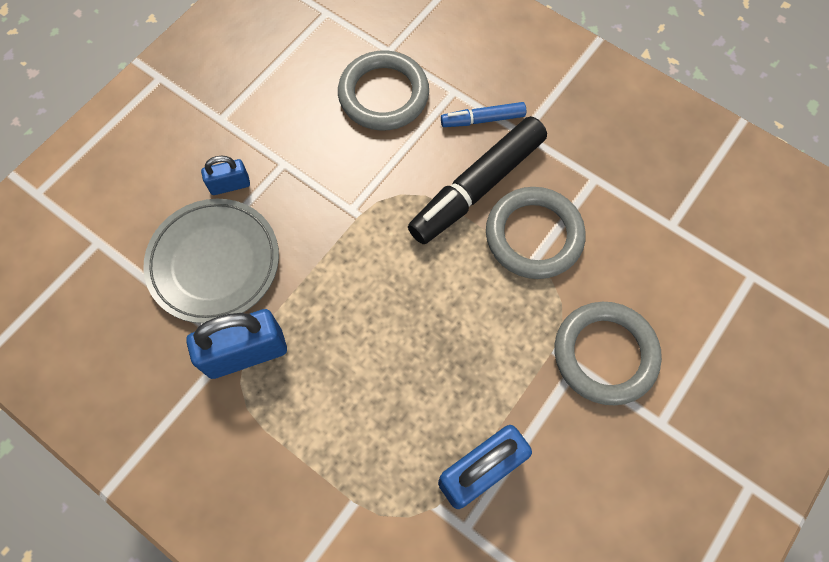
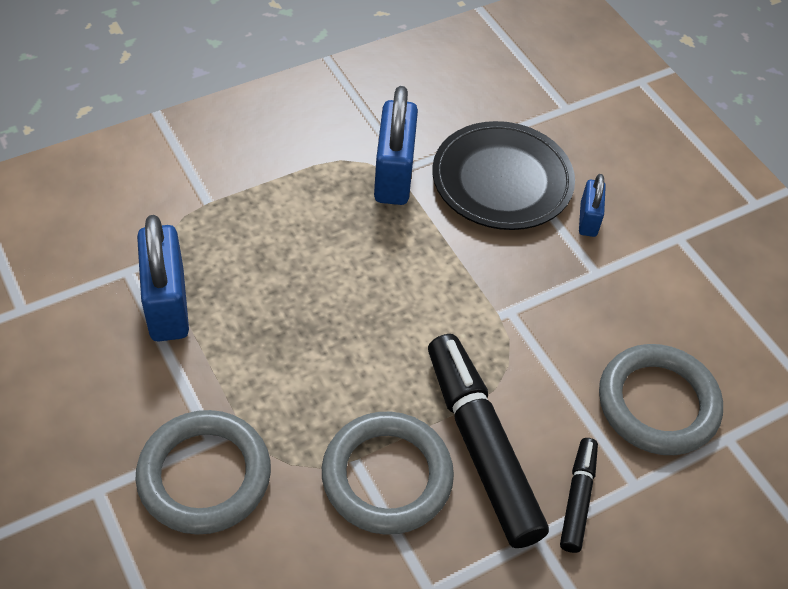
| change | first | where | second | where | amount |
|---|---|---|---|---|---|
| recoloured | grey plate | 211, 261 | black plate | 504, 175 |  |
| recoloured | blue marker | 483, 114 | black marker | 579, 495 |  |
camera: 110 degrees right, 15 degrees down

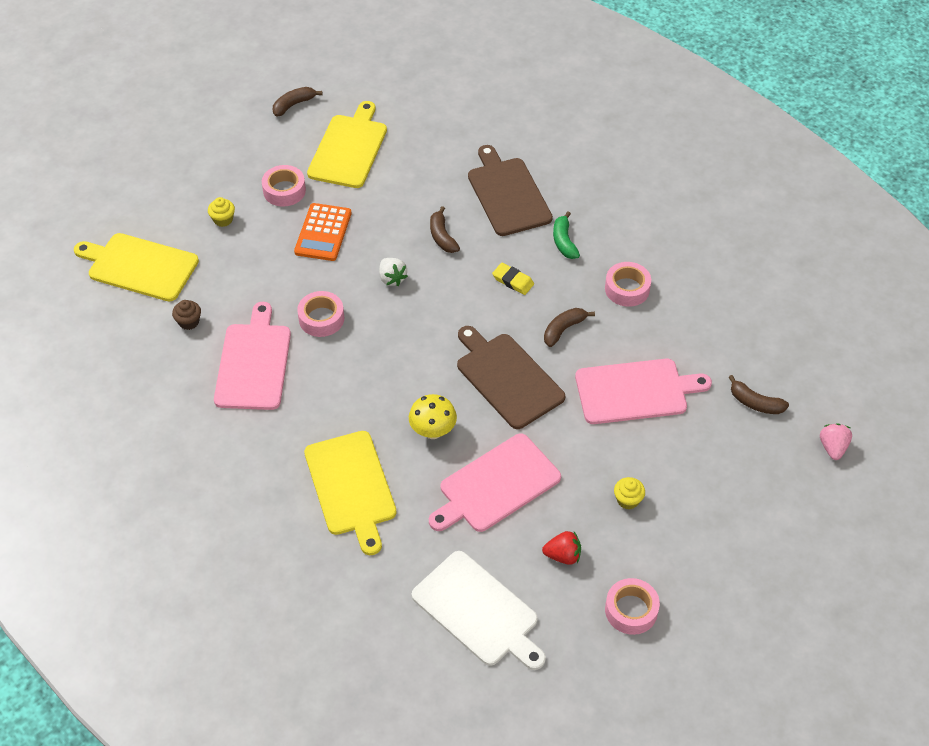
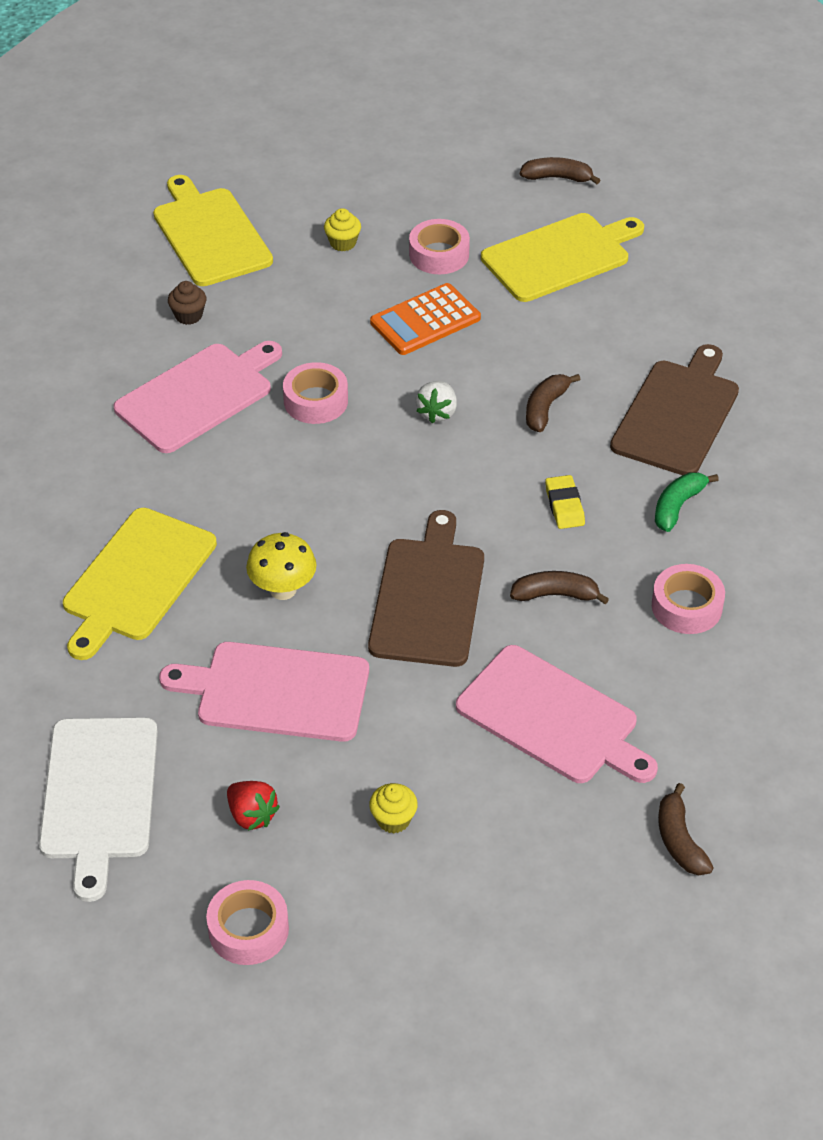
| change | first | where | second | where | amount |
|---|---|---|---|---|---|
| removed | pink strawberry | 836, 441 |  |  |  |
camera: 45 degrees right, 5 degrees down

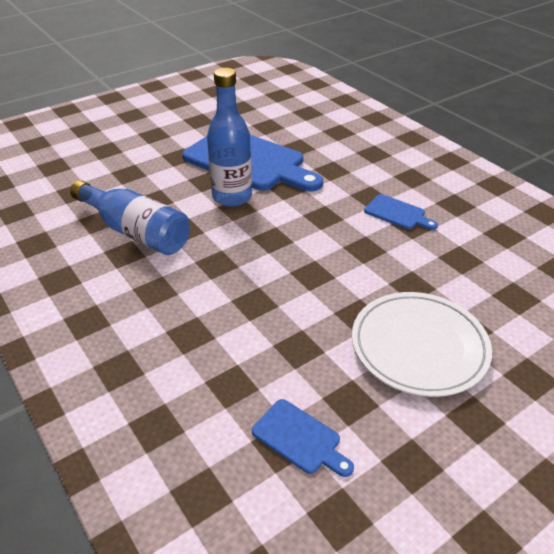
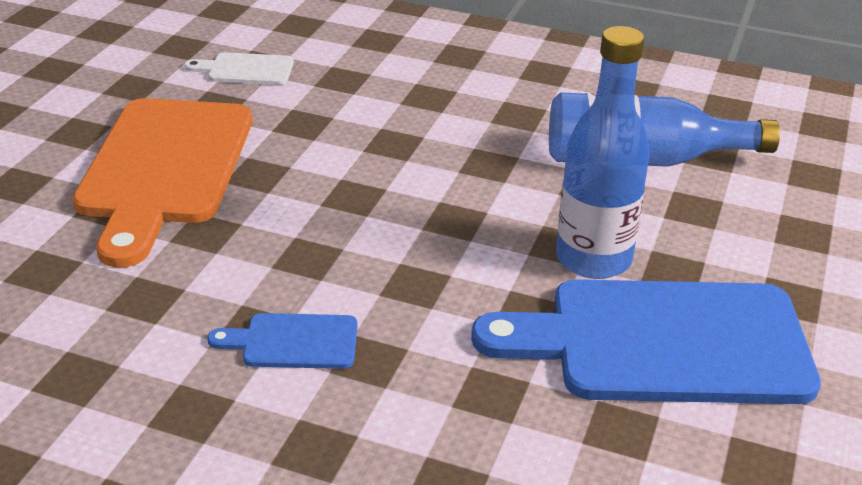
| change | first | where | second | where | amount |
|---|---|---|---|---|---|
| replaced | white plate | 422, 344 | orange cutting board | 163, 182 |  |
| recoloured | blue cutting board | 303, 438 | white cutting board | 239, 68 |  |
camera: 145 degrees right, 5 degrees down

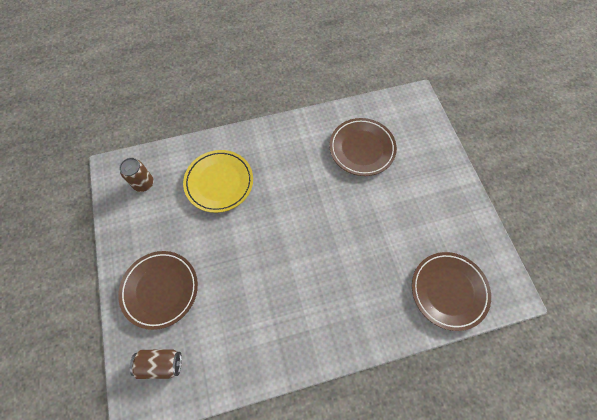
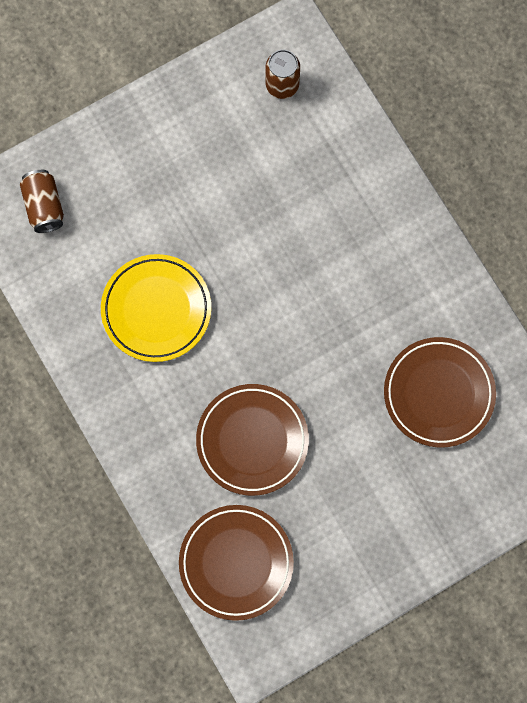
| change | first | where | second | where | amount |
|---|---|---|---|---|---|
| moved | brown plate | 158, 290 |  | 252, 440 |  |
| moved | yellow plate | 218, 181 |  | 156, 308 |  |
camera: 75 degrees right, 10 degrees up

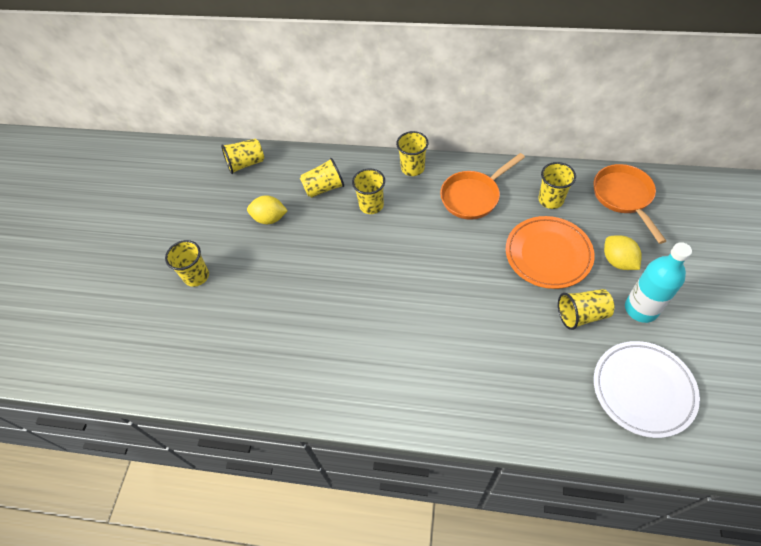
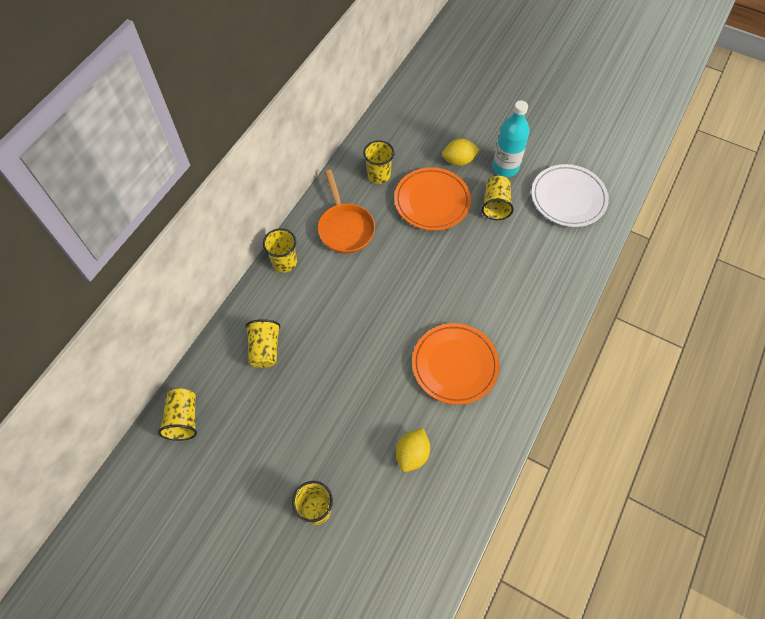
| change | first | where | second | where | amount |
|---|---|---|---|---|---|
| removed | yellow cup | 368, 191 |  |  |  |
| removed | orange pan | 630, 204 |  |  |  |
| added |  |  | orange plate | 456, 364 |  |
| moved | yellow lemon | 267, 209 |  | 413, 450 |  |
camera: 75 degrees left, 5 degrees up

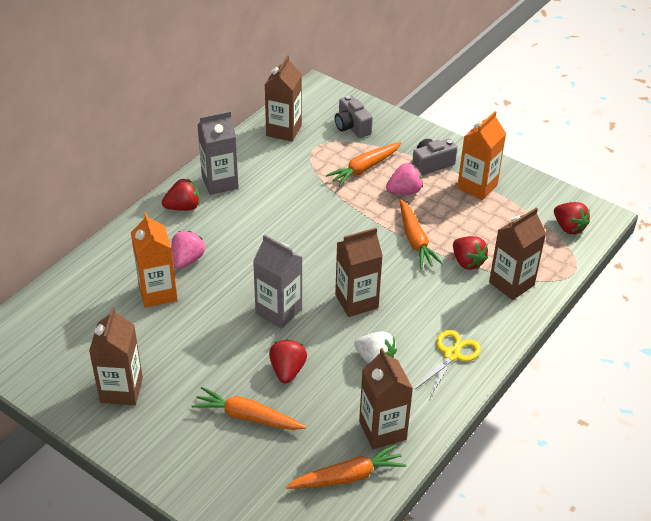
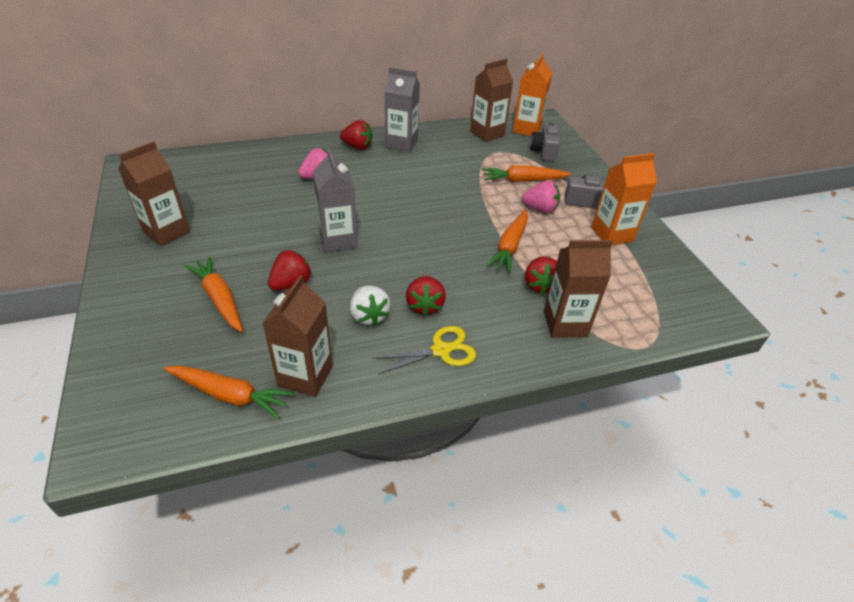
| change | first | where | second | where | amount |
|---|---|---|---|---|---|
| removed | brown carton | 359, 272 |  |  |  |
| moved | orange carton | 154, 260 |  | 532, 94 |  |
| moved | red strawberry | 572, 218 |  | 426, 296 |  |
camera: 35 degrees right, 0 degrees up

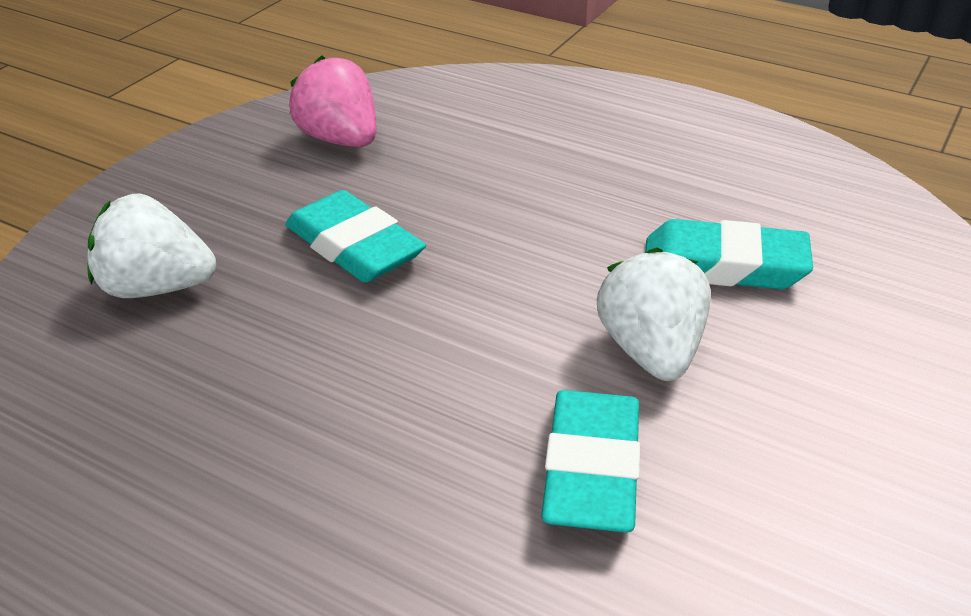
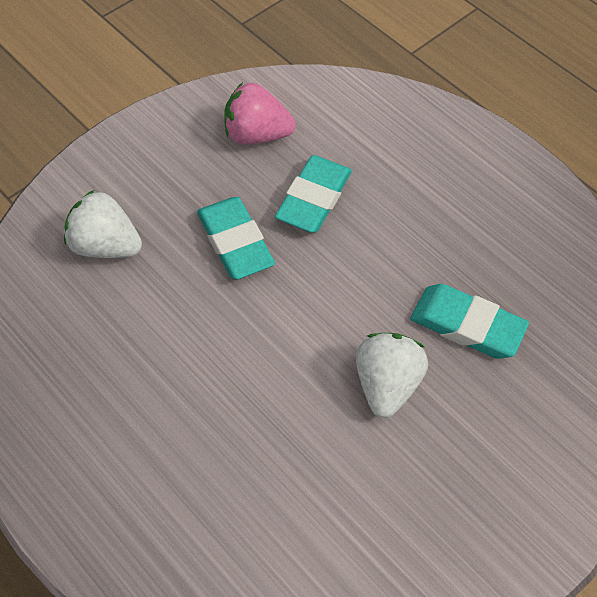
| change | first | where | second | where | amount |
|---|---|---|---|---|---|
| moved | turquoise eraser | 591, 461 |  | 313, 194 |  |
| turned | pink strawberry | 332, 101 |  | 260, 113 | 60 degrees counterclockwise |
camera: 15 degrees right, 20 degrees up

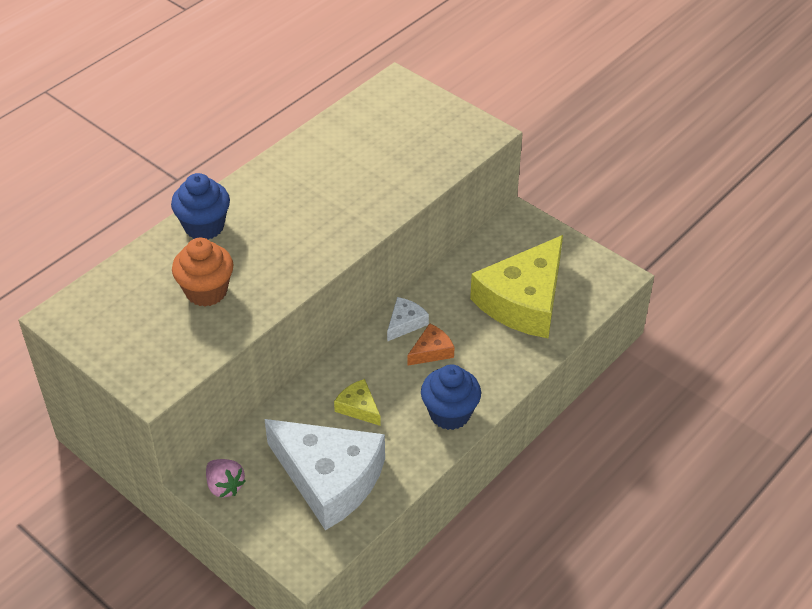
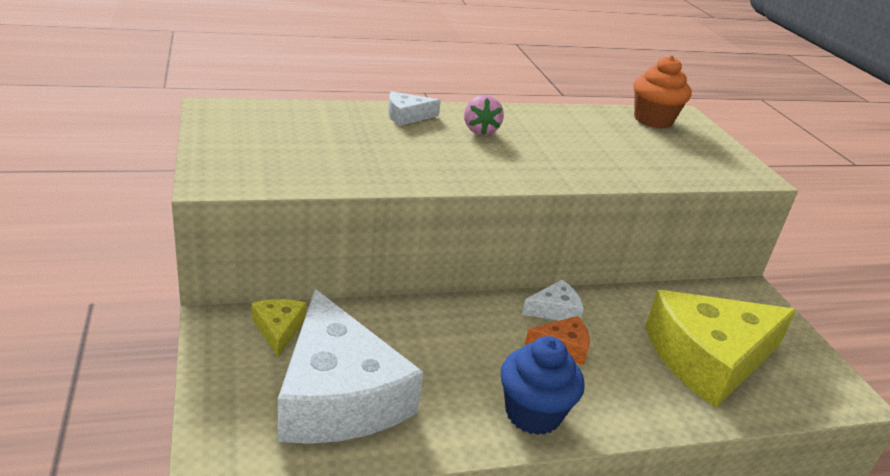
| change | first | where | second | where | amount |
|---|---|---|---|---|---|
| moved | orange cupcake | 203, 272 |  | 663, 92 |  |
| moved | pink strawberry | 226, 478 |  | 484, 115 |  |
| moved | yellow cheese | 357, 402 |  | 279, 328 |  |
| replaced | blue cupcake | 200, 206 | white cheese | 414, 108 |  |
camera: 30 degrees right, 15 degrees down

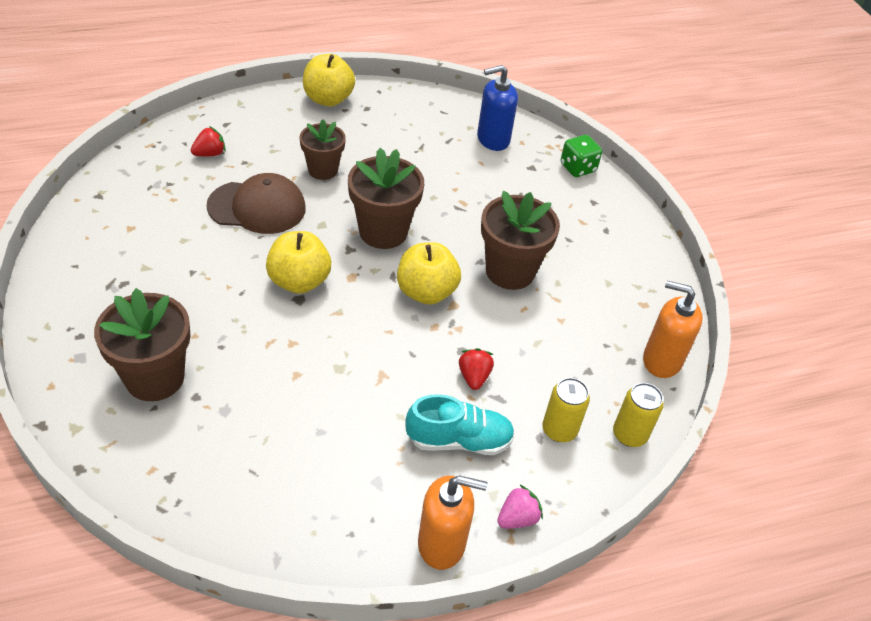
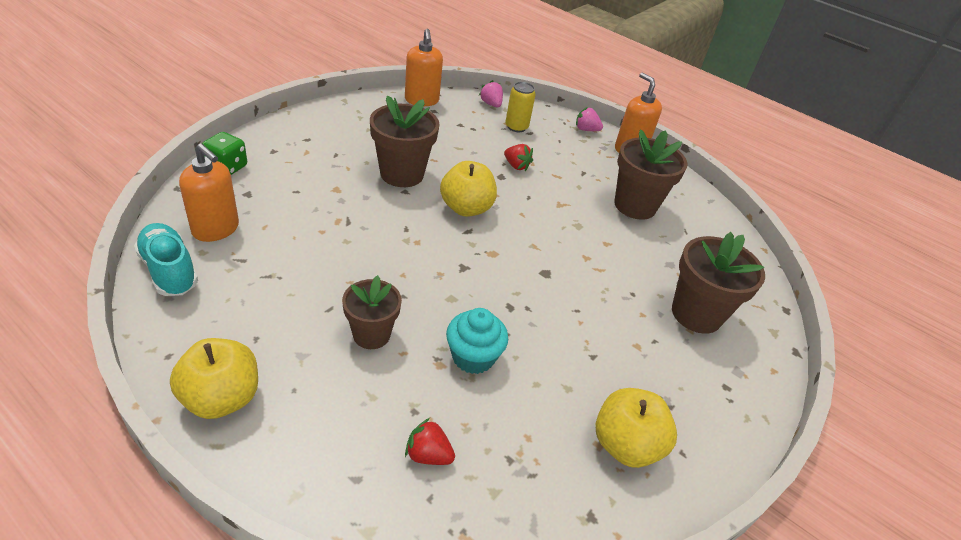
| change | first | where | second | where | amount |
|---|---|---|---|---|---|
| moved | yellow apple | 298, 262 |  | 636, 428 |  |
| moved | brown flower pot | 386, 198 |  | 651, 174 |  |
| moved | turquoise shoe | 460, 424 |  | 166, 259 |  |
| replaced | brown cap | 256, 203 | turquoise cupcake | 477, 341 |  |
| replaced | yellow can | 638, 415 | pink strawberry | 491, 93 |  |
| recoloured | blue soap dispenser | 497, 108 | orange soap dispenser | 209, 192 |  |
| turned | red strawberry | 476, 369 |  | 518, 157 | 105 degrees counterclockwise |
camera: 125 degrees left, 5 degrees down

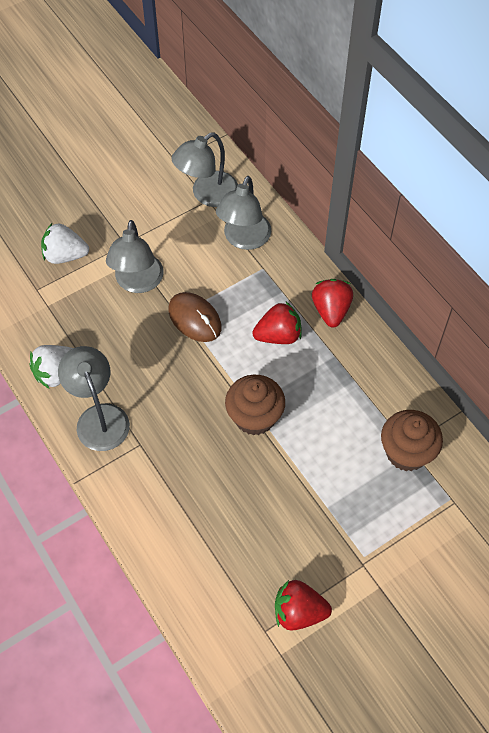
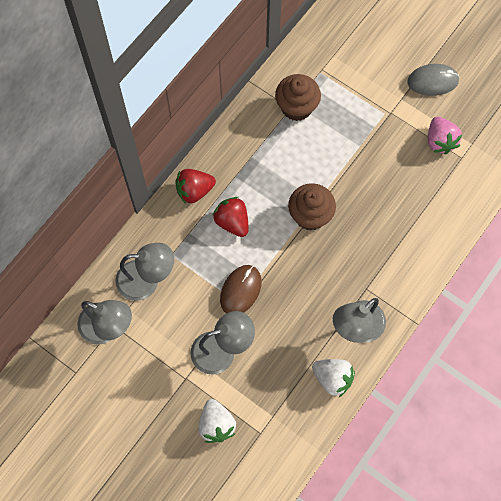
| change | first | where | second | where | amount |
|---|---|---|---|---|---|
| added |  |  | grey mouse | 434, 80 |  |
| recoloured | red strawberry | 303, 605 | pink strawberry | 445, 135 |  |
camera: 110 degrees left, 10 degrees up

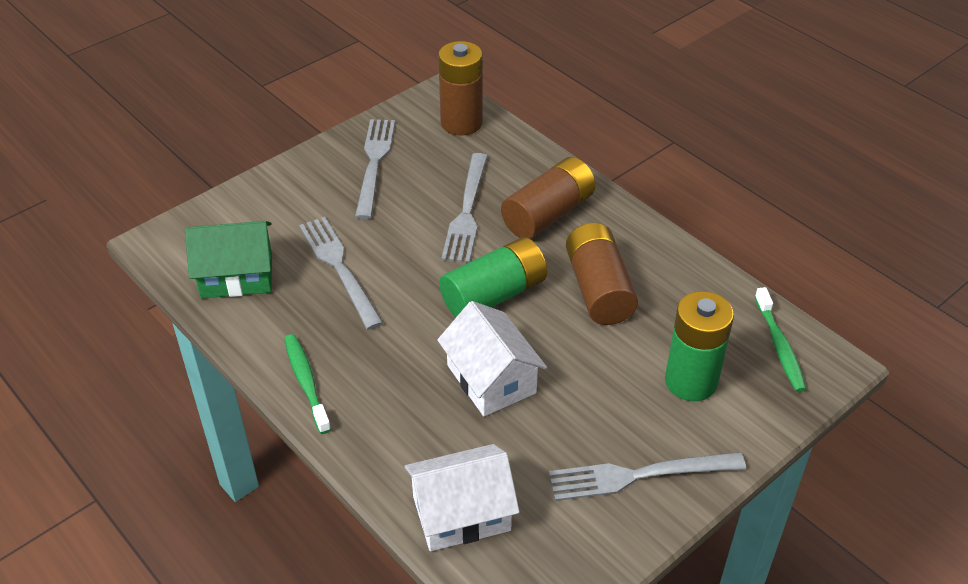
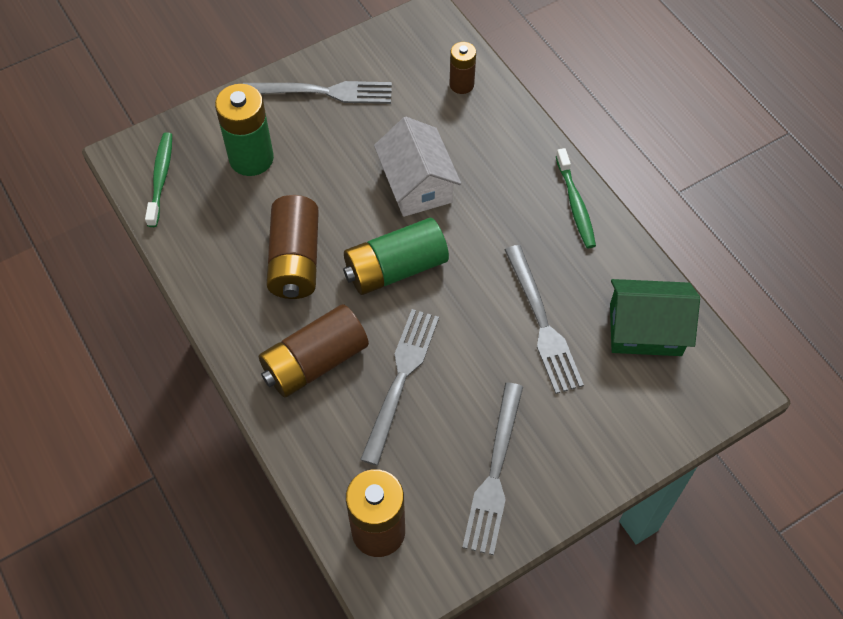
| change | first | where | second | where | amount |
|---|---|---|---|---|---|
| replaced | white house | 462, 497 | brown battery | 463, 68 |  |
camera: 170 degrees left, 15 degrees up

